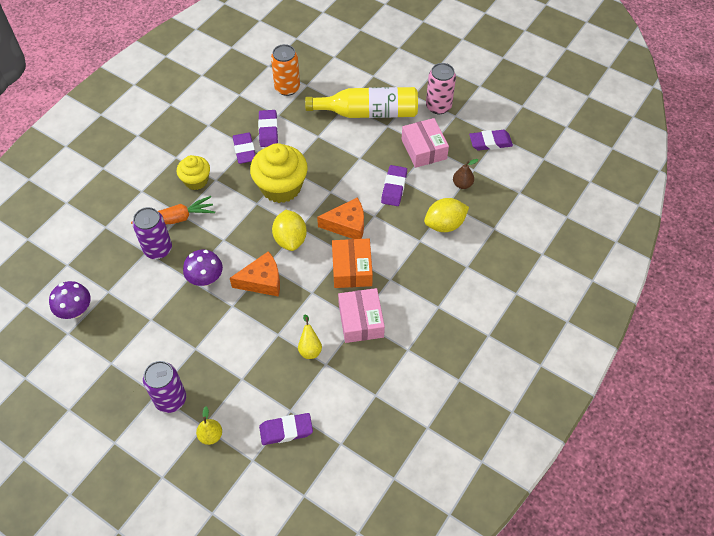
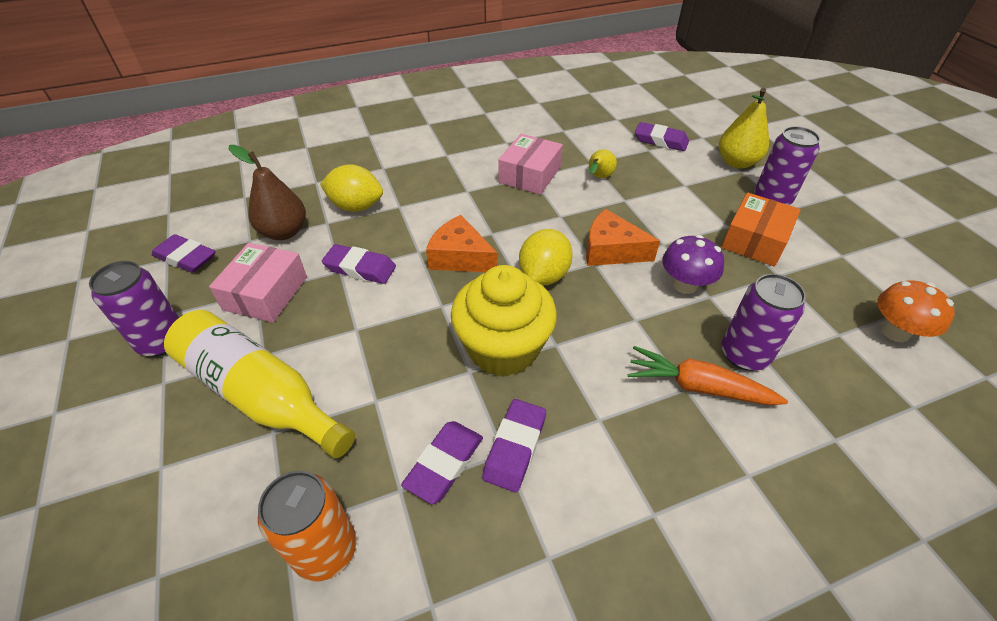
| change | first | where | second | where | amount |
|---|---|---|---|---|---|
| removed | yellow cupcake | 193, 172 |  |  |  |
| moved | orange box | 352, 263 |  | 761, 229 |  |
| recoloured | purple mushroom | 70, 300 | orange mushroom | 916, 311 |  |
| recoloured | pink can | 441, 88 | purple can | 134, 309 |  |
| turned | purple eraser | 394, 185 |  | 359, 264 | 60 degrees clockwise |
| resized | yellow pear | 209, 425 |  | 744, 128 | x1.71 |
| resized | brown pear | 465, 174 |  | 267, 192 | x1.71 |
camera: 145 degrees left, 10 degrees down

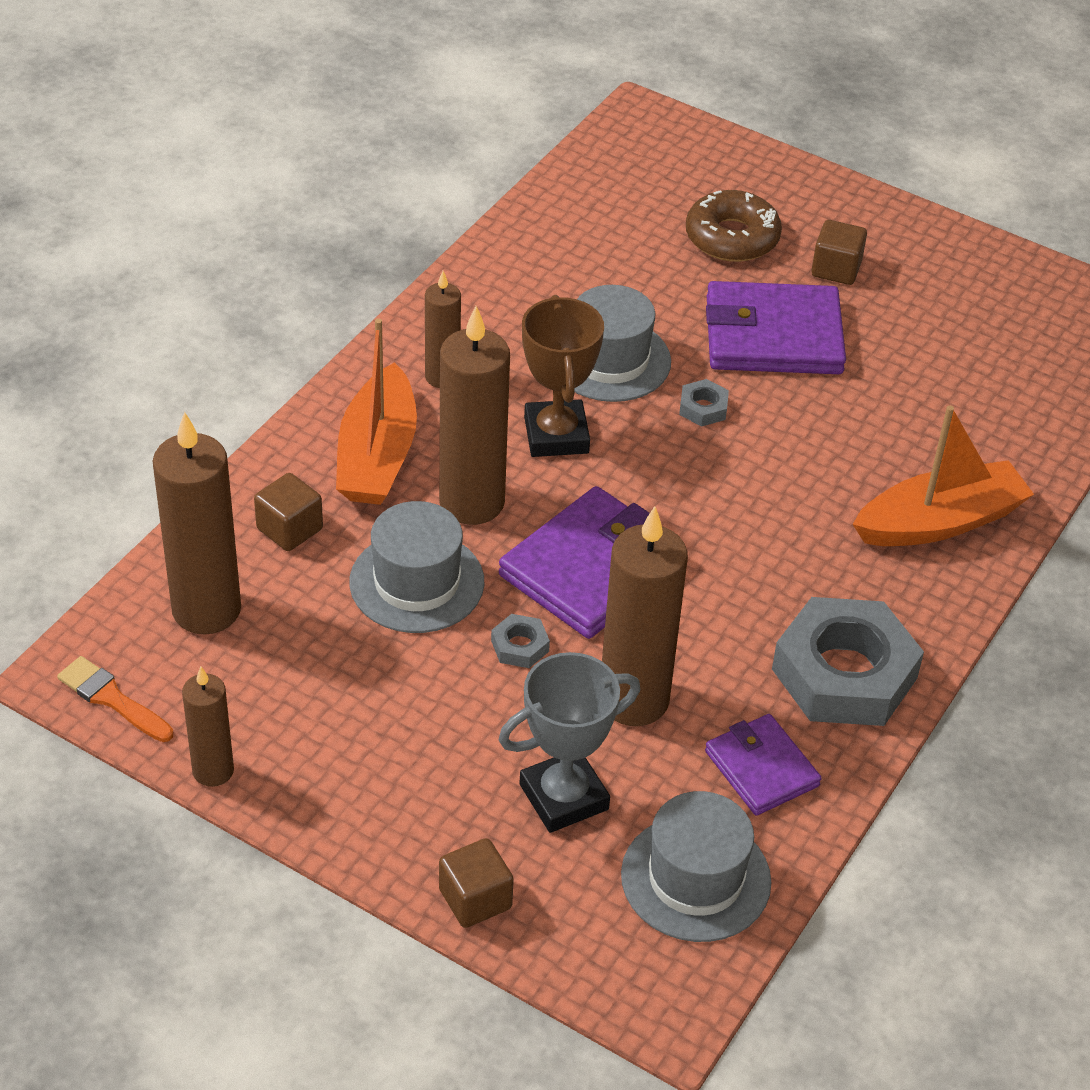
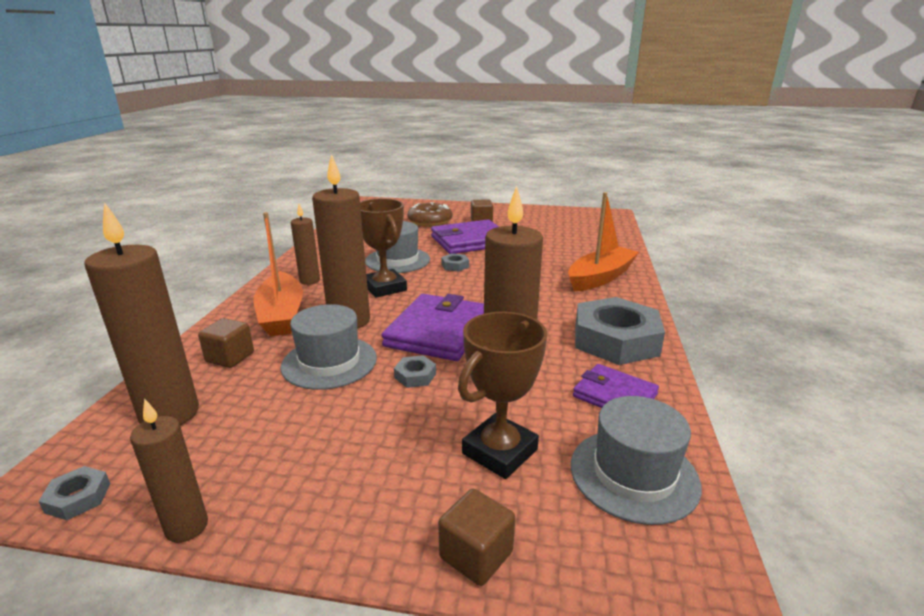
| change | first | where | second | where | amount |
|---|---|---|---|---|---|
| replaced | orange brush | 115, 699 | grey nut | 74, 493 |  |
| recoloured | grey trophy | 569, 742 | brown trophy | 502, 395 |  |
camera: 20 degrees left, 20 degrees down

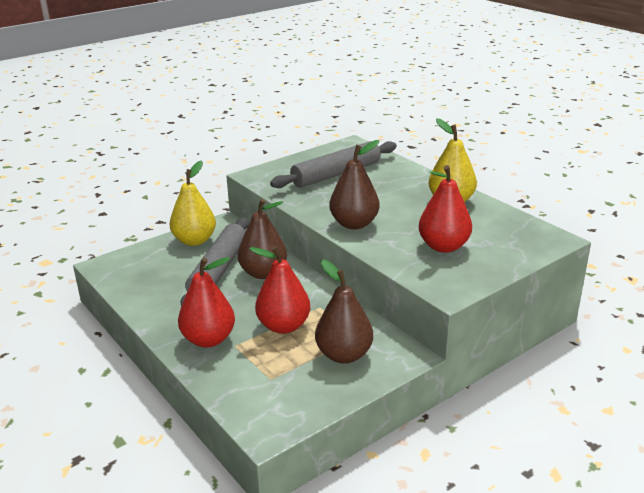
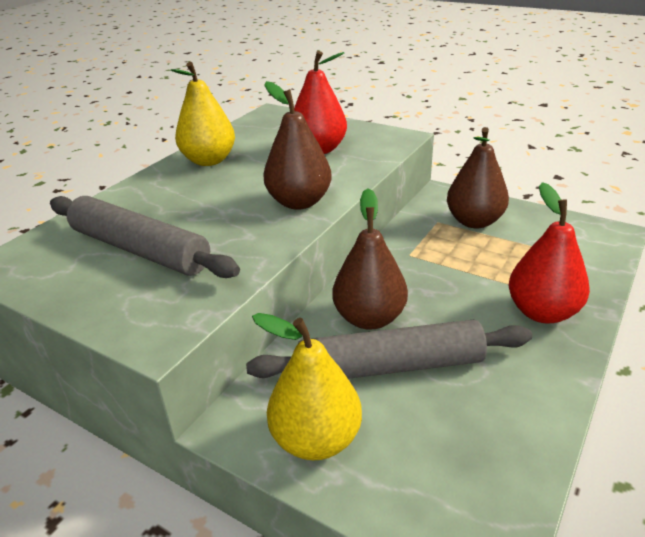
| change | first | where | second | where | amount |
|---|---|---|---|---|---|
| removed | red pear | 279, 290 |  |  |  |
camera: 110 degrees left, 5 degrees up

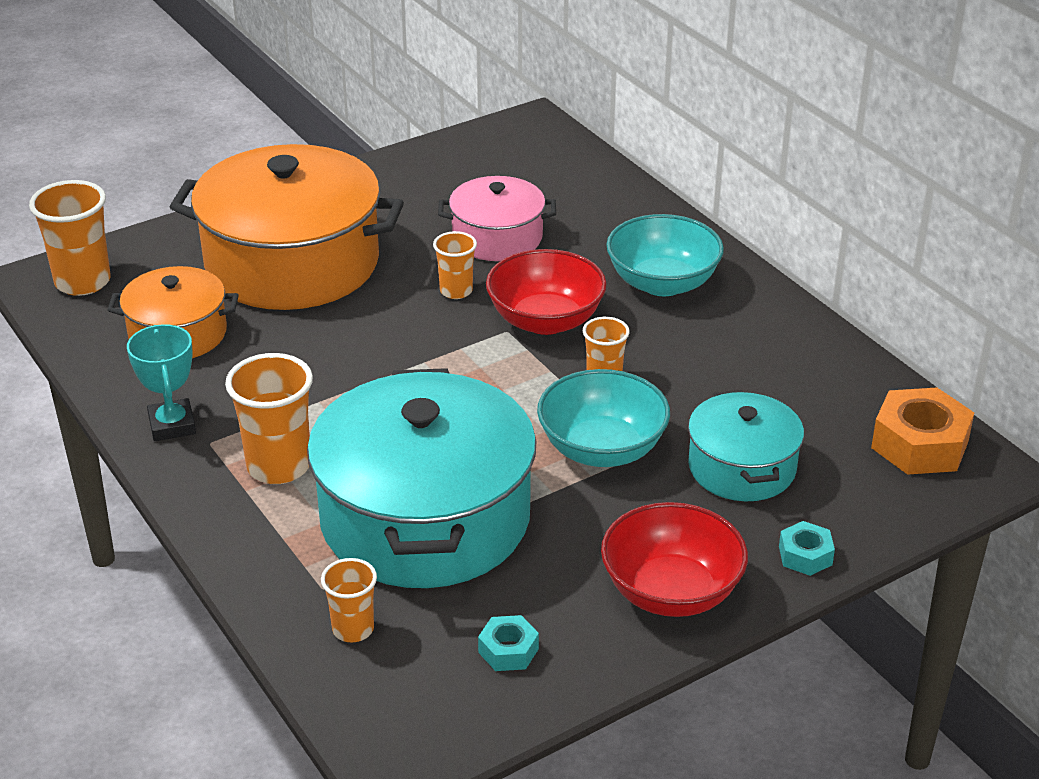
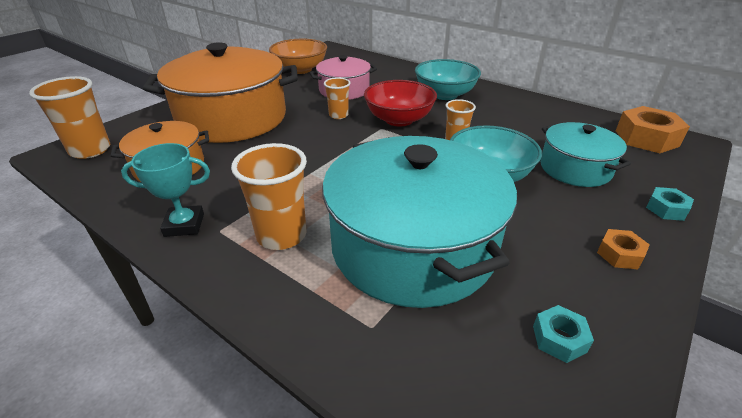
| change | first | where | second | where | amount |
|---|---|---|---|---|---|
| removed | orange cup | 349, 600 |  |  |  |
| added |  |  | orange bowl | 298, 56 |  |
| replaced | red bowl | 674, 559 | orange nut | 623, 249 |  |
| turned | turquoise trophy | 161, 382 |  | 165, 190 | 60 degrees counterclockwise |
camera: 20 degrees left, 0 degrees up

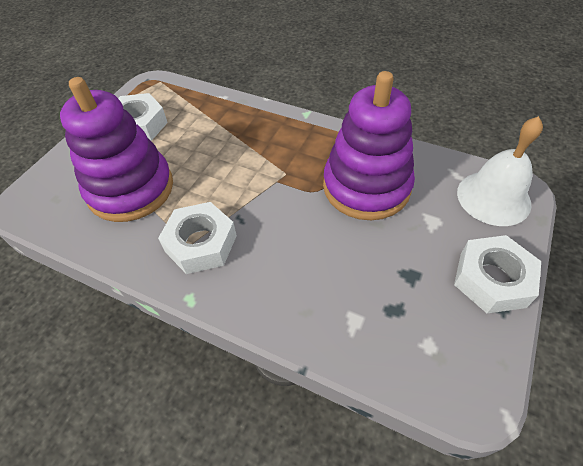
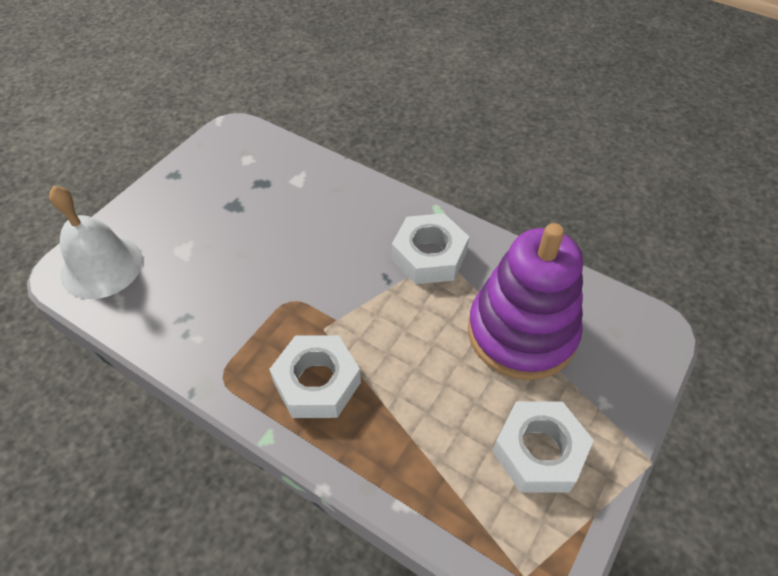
| change | first | where | second | where | amount |
|---|---|---|---|---|---|
| removed | purple stacking toy | 369, 145 |  |  |  |
| moved | white nut | 497, 274 |  | 315, 376 |  |
camera: 175 degrees left, 0 degrees up

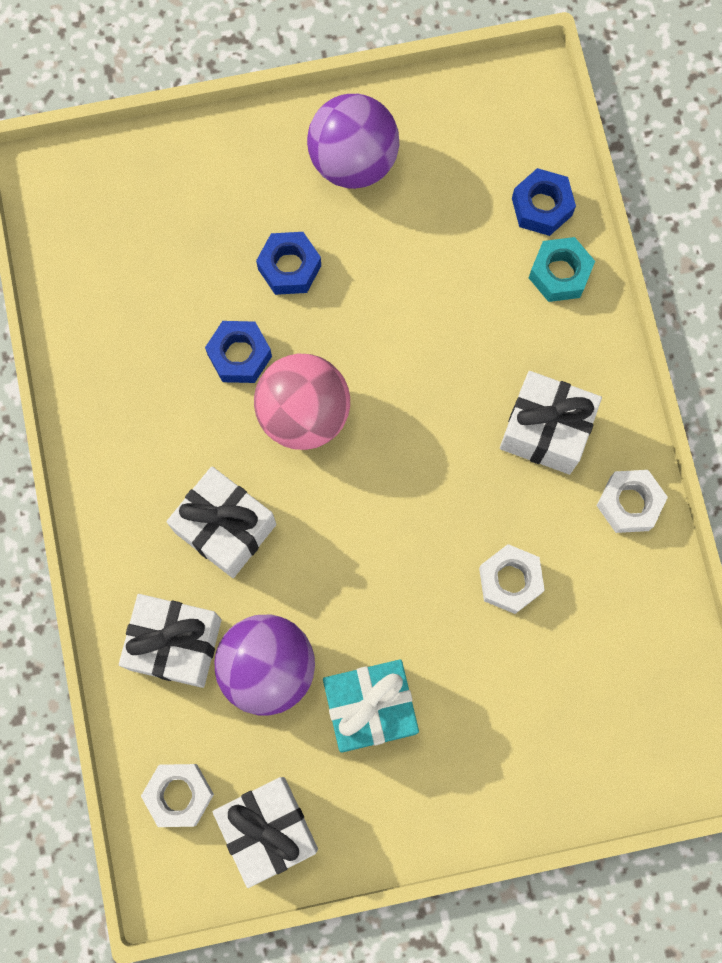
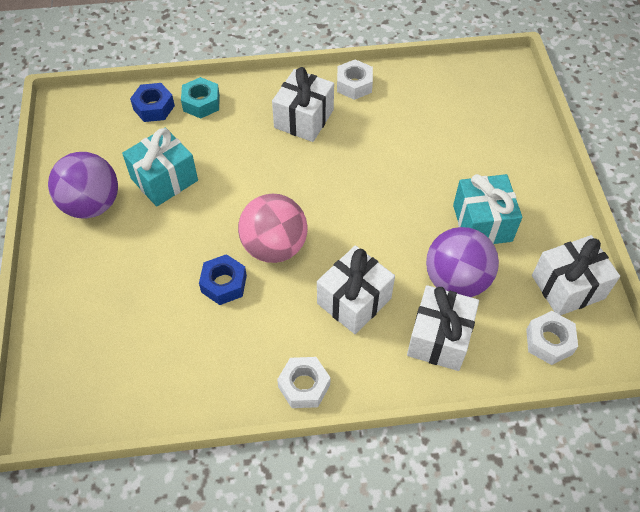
| change | first | where | second | where | amount |
|---|---|---|---|---|---|
| removed | blue nut | 288, 263 |  |  |  |
| added |  |  | turquoise gift | 160, 167 |  |
| moved | white nut | 512, 579 |  | 304, 382 |  |
camera: 85 degrees left, 20 degrees down

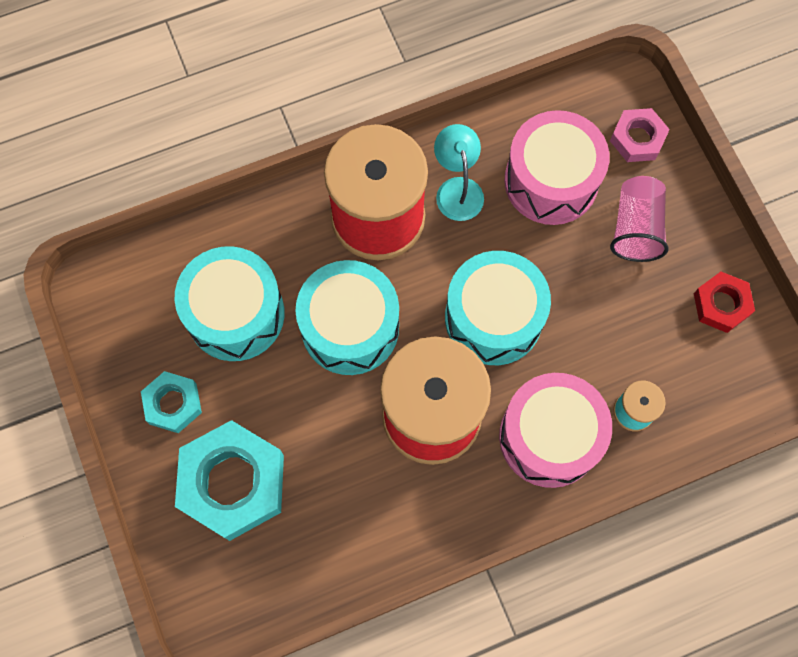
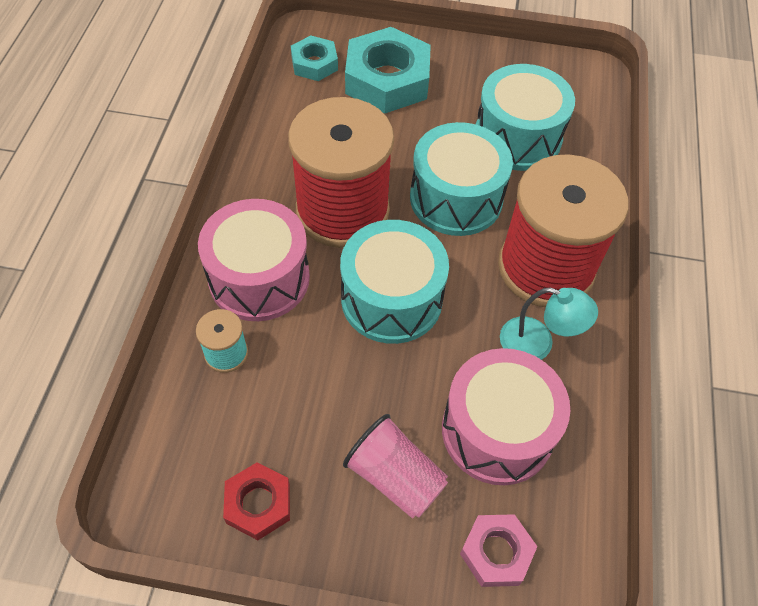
| change | first | where | second | where | amount |
|---|---|---|---|---|---|
| moved | turquoise nut | 171, 402 |  | 314, 58 |  |
camera: 120 degrees right, 15 degrees down

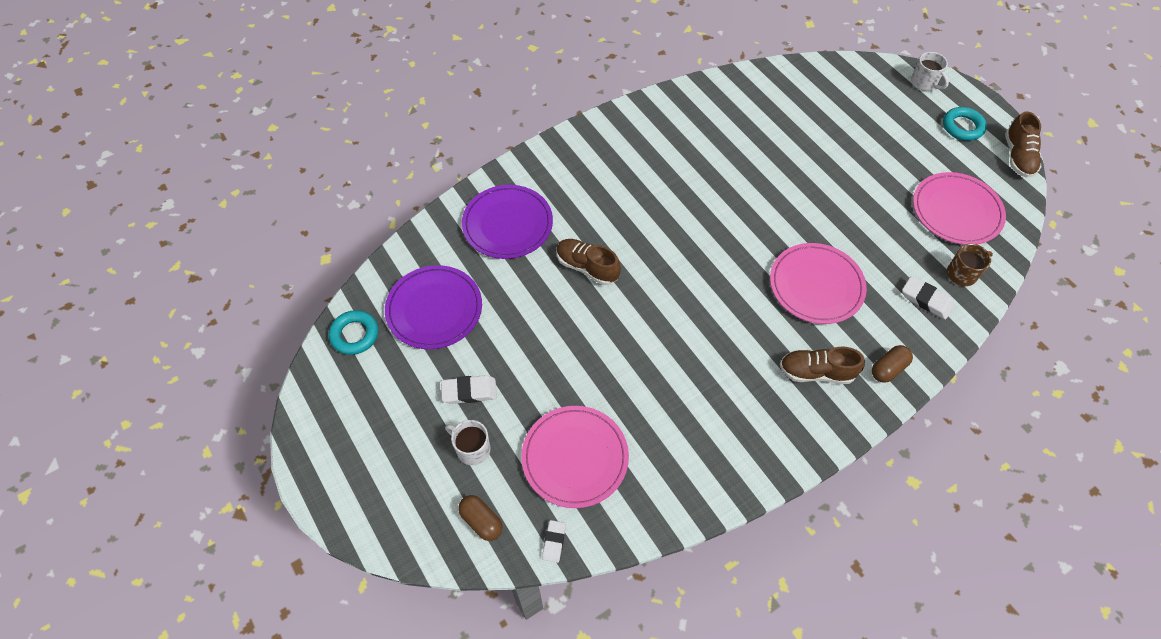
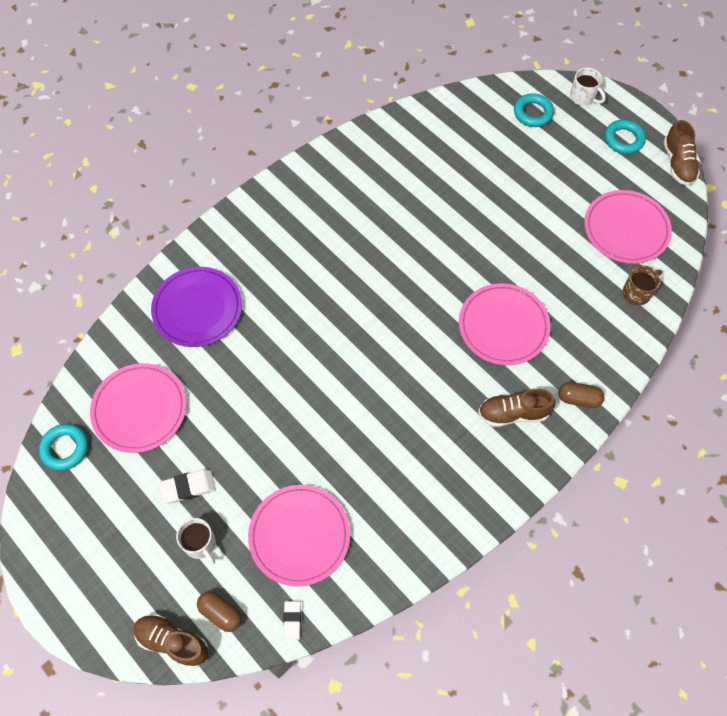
| change | first | where | second | where | amount |
|---|---|---|---|---|---|
| removed | white eraser | 928, 298 |  |  |  |
| added |  |  | turquoise ring | 534, 110 |  |
| moved | brown shoe | 589, 262 |  | 171, 641 |  |
| recoloured | purple plate | 433, 307 | pink plate | 138, 408 |  |
| turned | white mug | 468, 442 |  | 196, 541 | 150 degrees counterclockwise |
| turned | brown capsule | 892, 364 |  | 581, 395 | 60 degrees clockwise |
camera: 10 degrees left, 5 degrees up

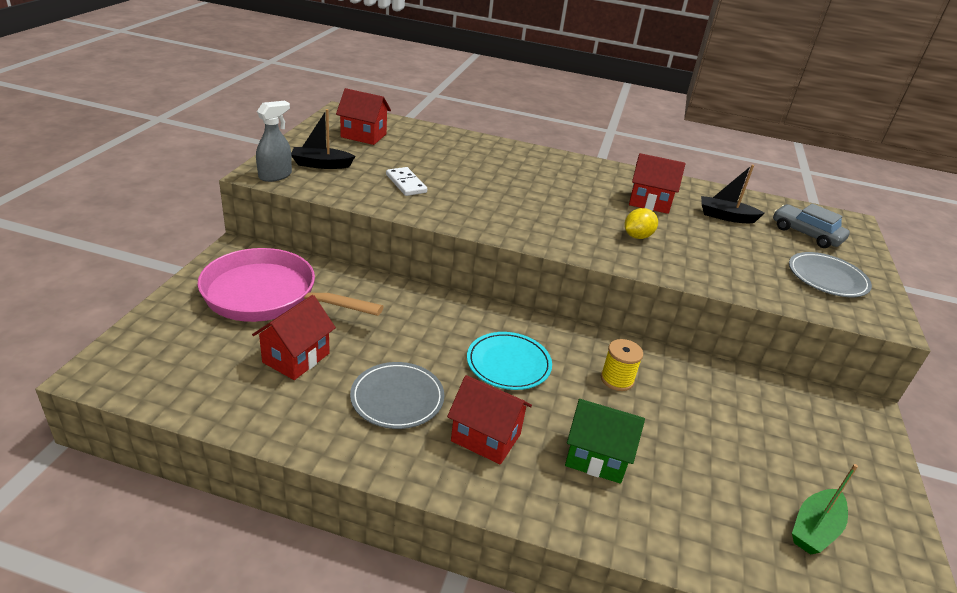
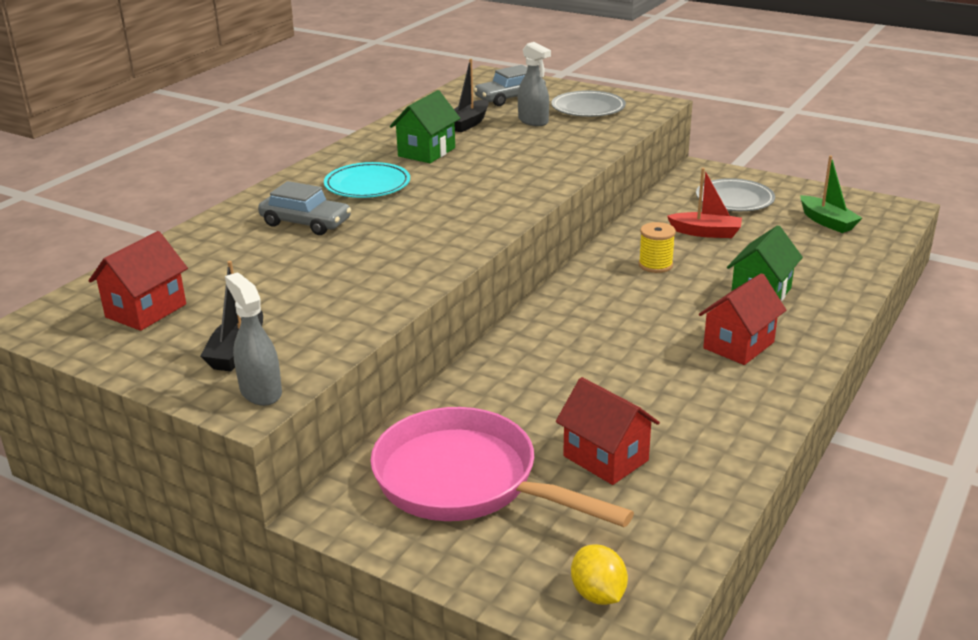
| change | first | where | second | where | amount |
|---|---|---|---|---|---|
| removed | white domino | 406, 181 |  |  |  |
| added |  |  | grey car | 304, 208 |  |
| added |  |  | grey spray bottle | 534, 84 |  |
| added |  |  | red boat | 704, 203 |  |
| moved | grey plate | 397, 395 |  | 735, 194 |  |
| moved | turquoise plate | 509, 361 |  | 367, 180 |  |
| moved | yellow lemon | 641, 223 |  | 599, 574 |  |
| recoloured | red house | 657, 183 | green house | 425, 126 |  |
| turned | pink pan | 291, 285 |  | 502, 467 | 90 degrees clockwise |
camera: 70 degrees left, 5 degrees down

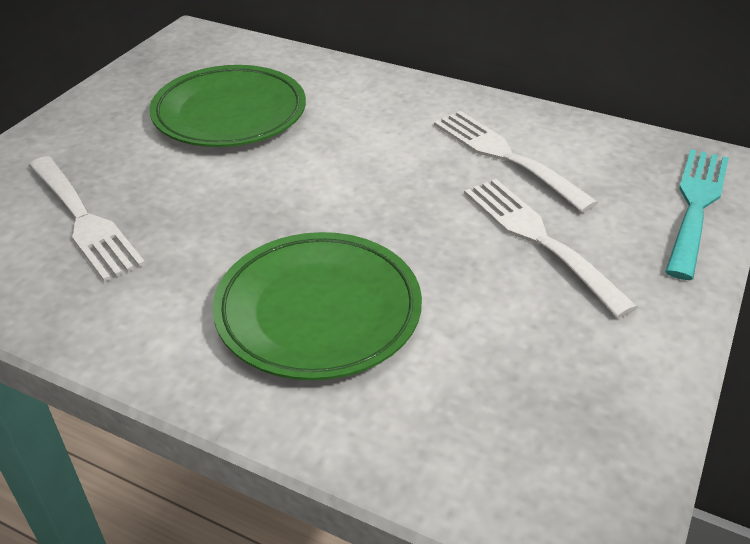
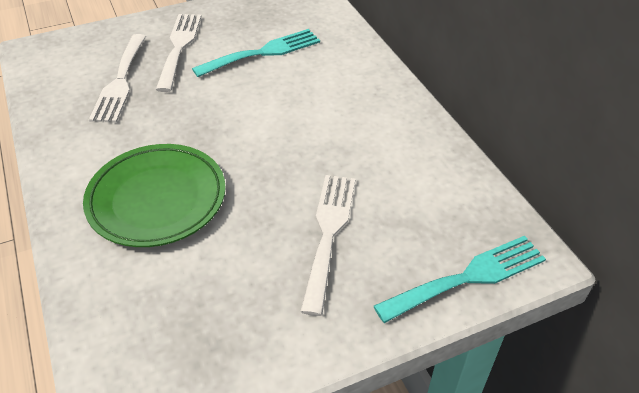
| change | first | where | second | where | amount |
|---|---|---|---|---|---|
| moved | white fork | 516, 162 |  | 179, 53 |  |
| replaced | green plate | 227, 106 | turquoise fork | 256, 53 |  |
camera: 40 degrees right, 5 degrees up

